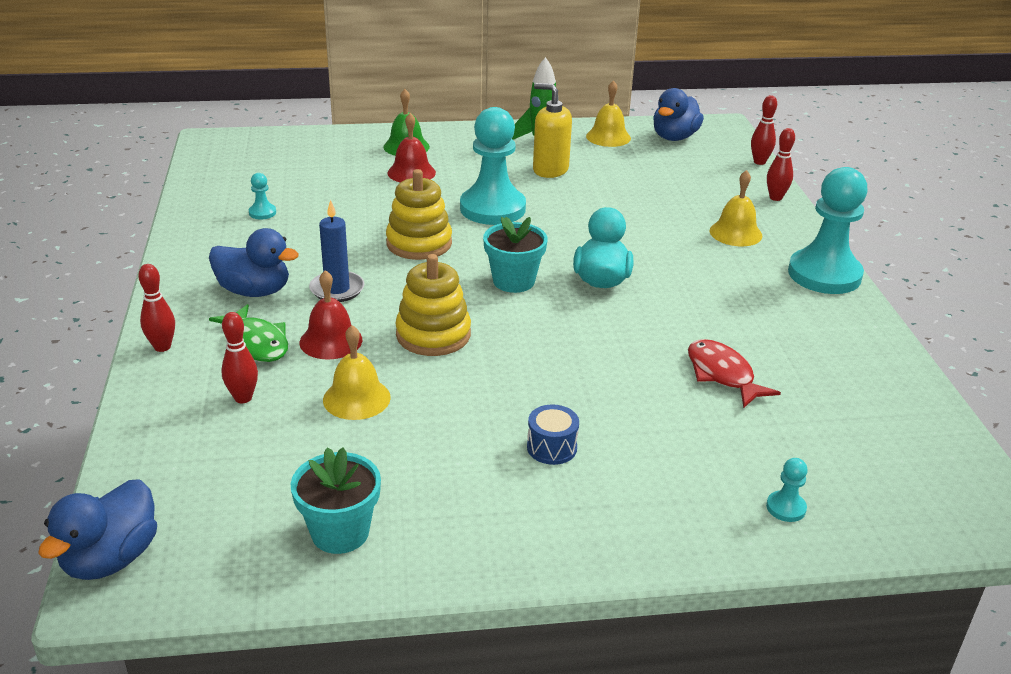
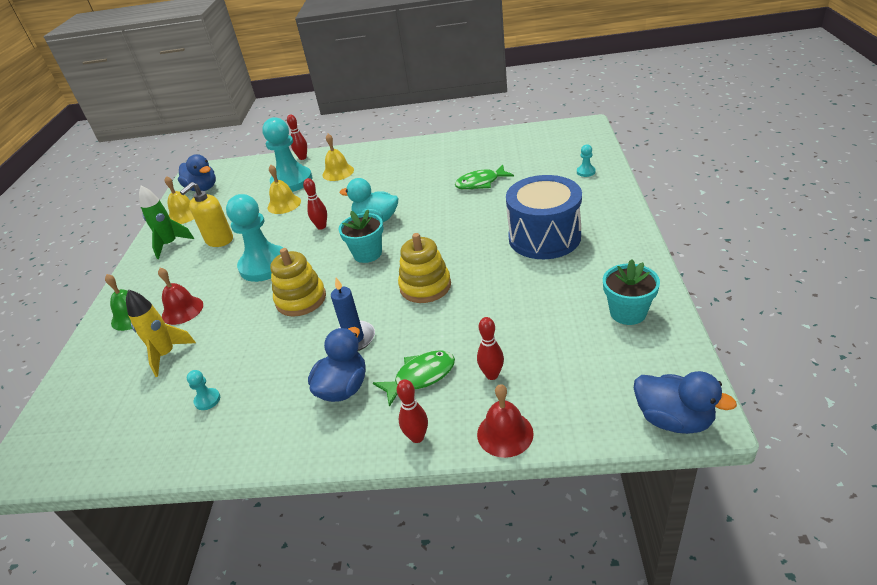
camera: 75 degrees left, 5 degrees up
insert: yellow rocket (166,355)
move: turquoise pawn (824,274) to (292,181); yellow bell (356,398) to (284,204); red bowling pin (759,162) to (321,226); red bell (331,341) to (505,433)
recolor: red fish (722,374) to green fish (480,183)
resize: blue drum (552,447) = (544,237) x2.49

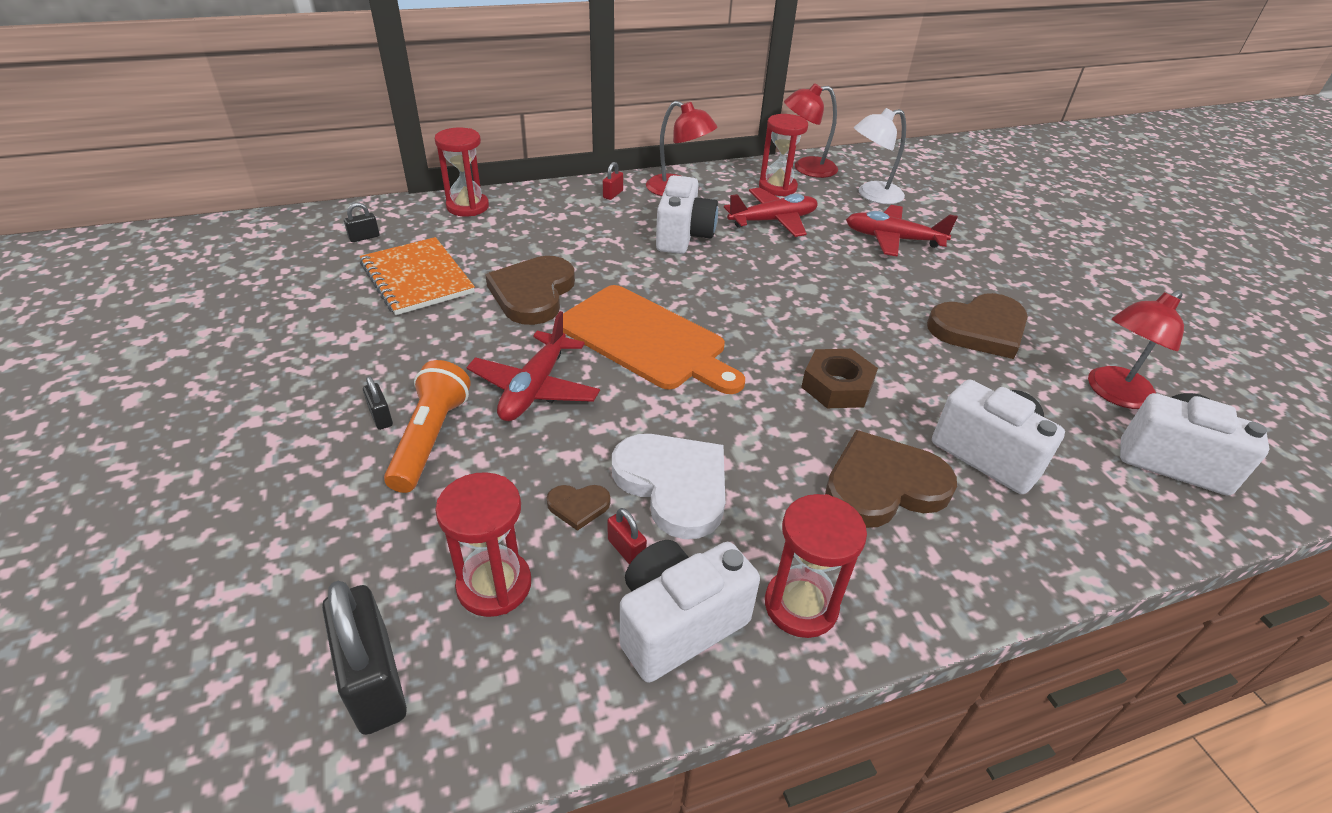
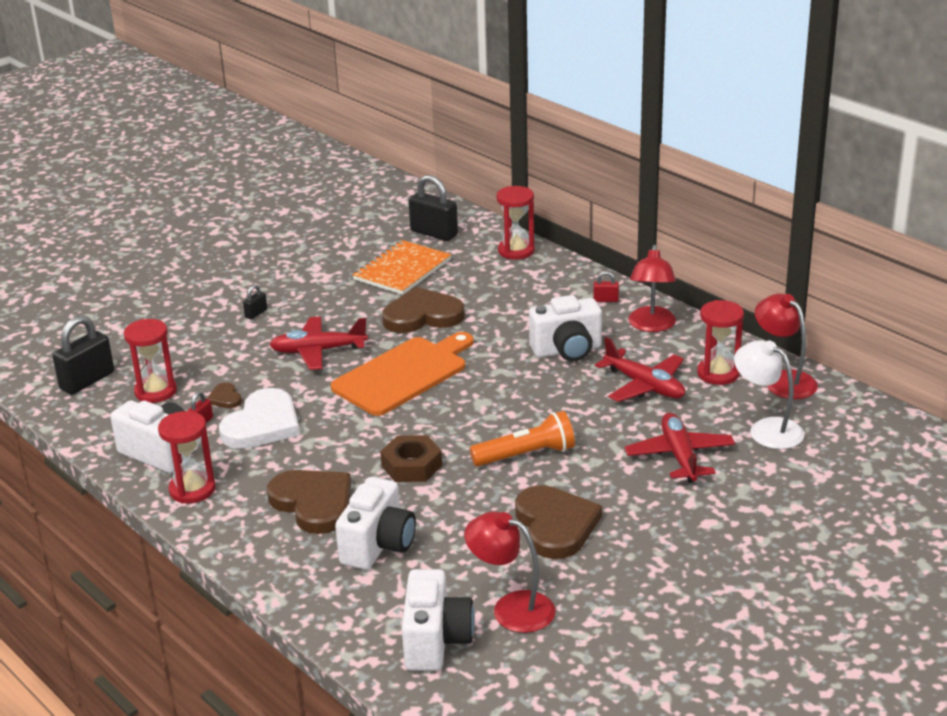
camera: 70 degrees right, 10 degrees down
move: orange flashlight (430,438) to (526,455)
rotate: orange cutting board (646,339) = (404,374) 150 degrees counterclockwise; brown heart (979,329) = (555,525) 150 degrees counterclockwise
resize: black padlock (364,237) = (434,233) x2.11

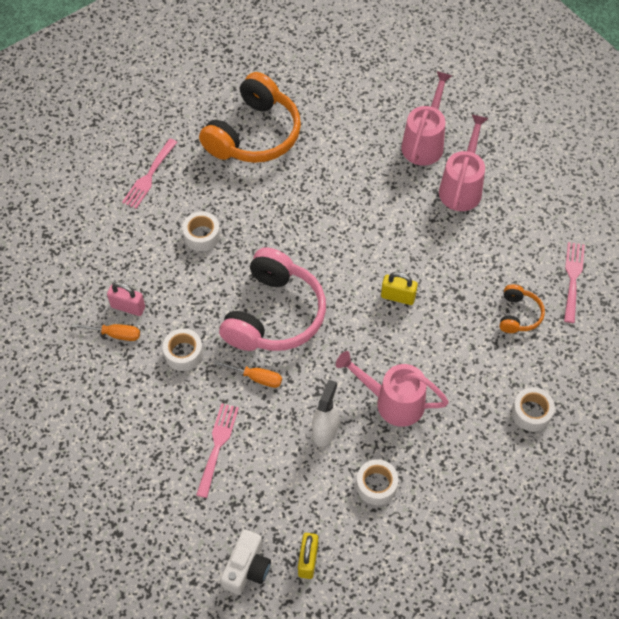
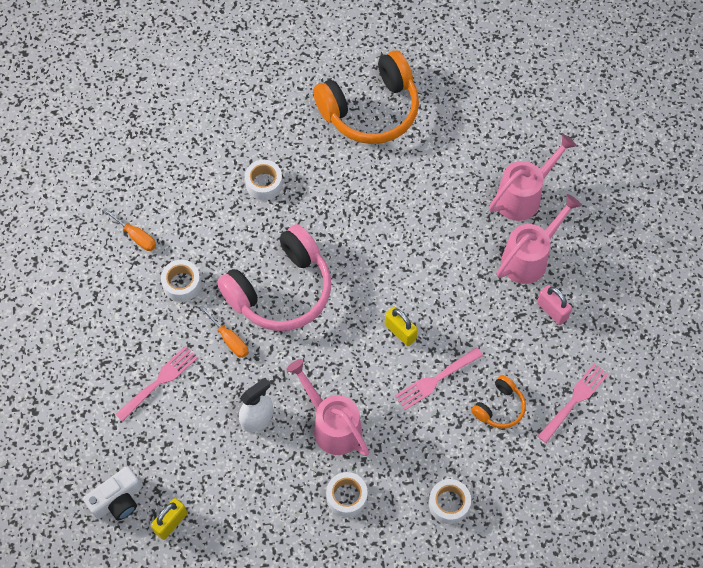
camera: 30 degrees right, 5 degrees up
move: white tape (376,485) to (346,497); pink fork (149,176) to (436,379); pink padlock (128,307) to (552,310)

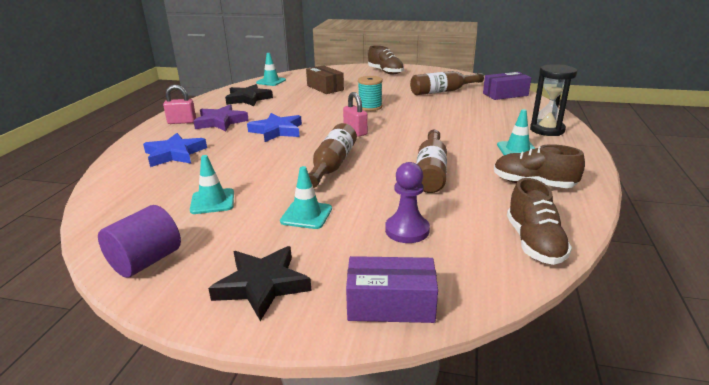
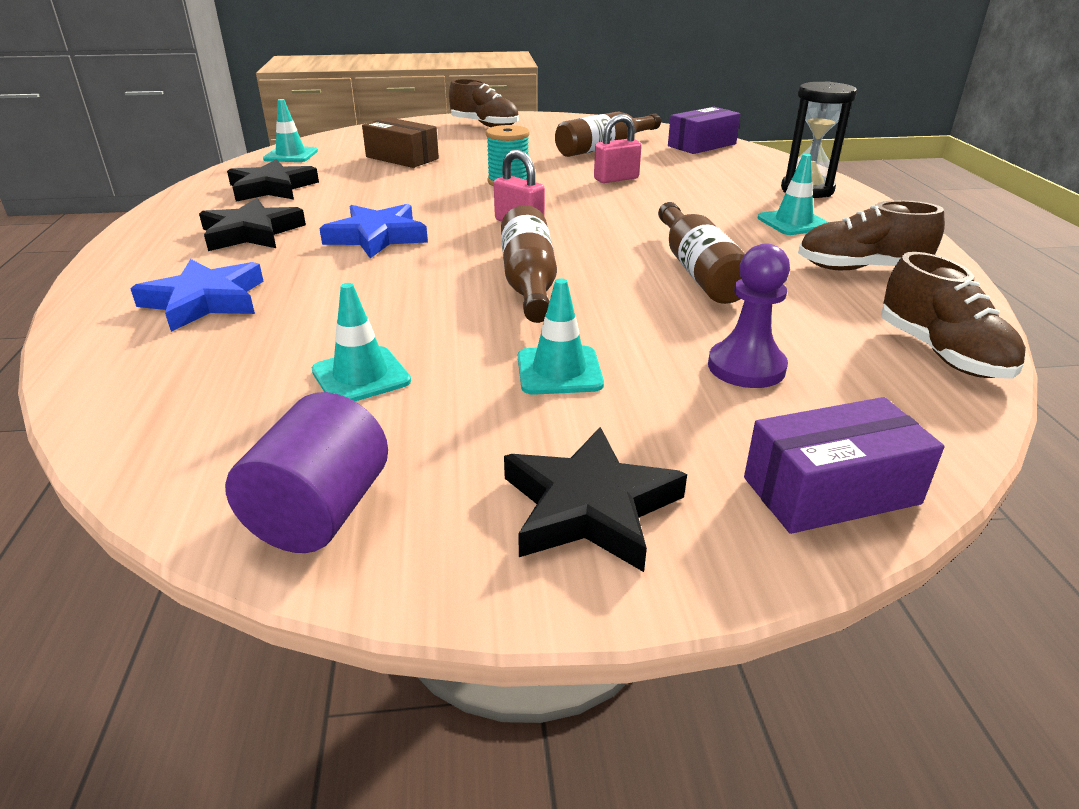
camera: 20 degrees left, 5 degrees up
move: pink padlock (182,122) to (616,179)
recolor: purple star (220,122) to black star (251,233)

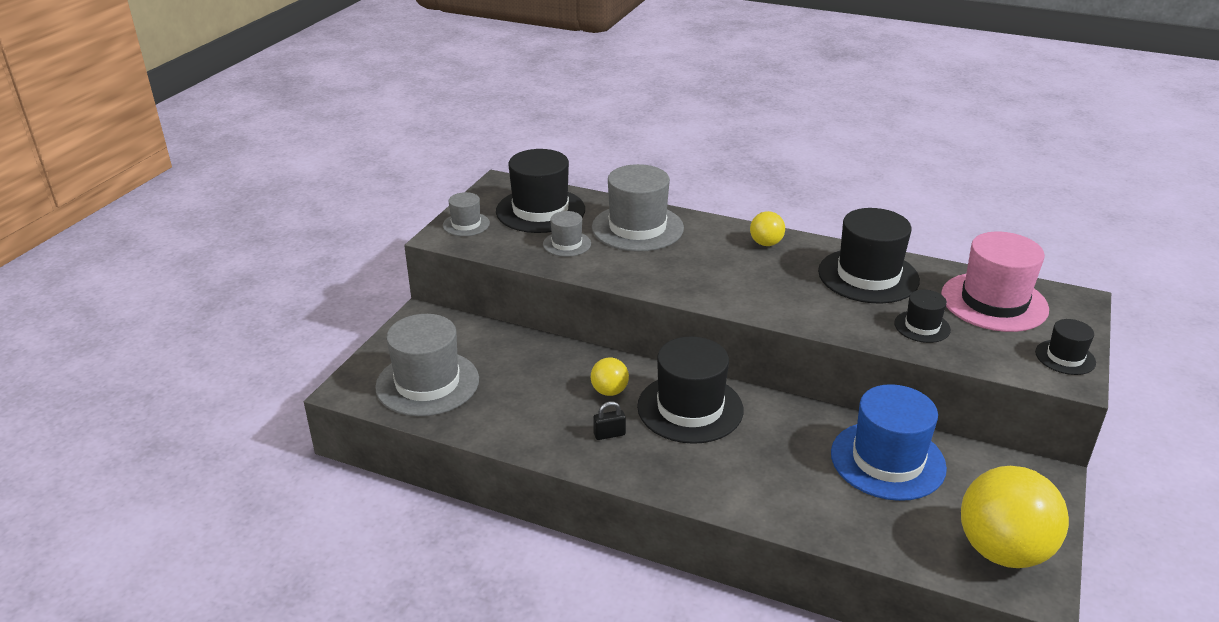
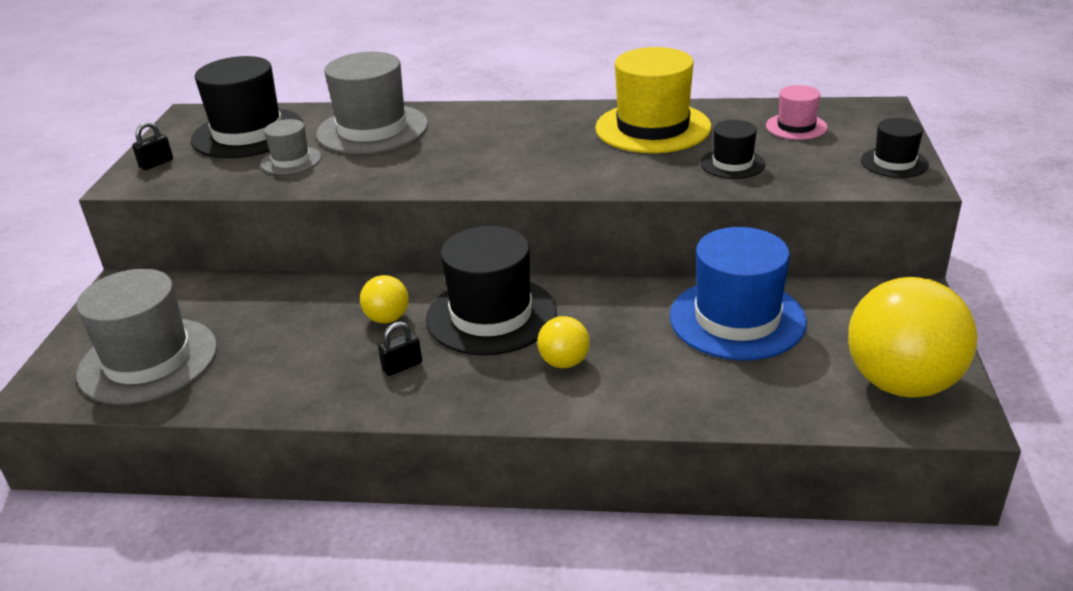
camera: 15 degrees left, 0 degrees up
move: yellow ball (766,243) to (564,362)
replace: grey hat (466,224) to black padlock (156,163)
recolor: black hat (868,276) to yellow hat (653,128)
resize: pink hat (994,302) = (796,126) x0.51

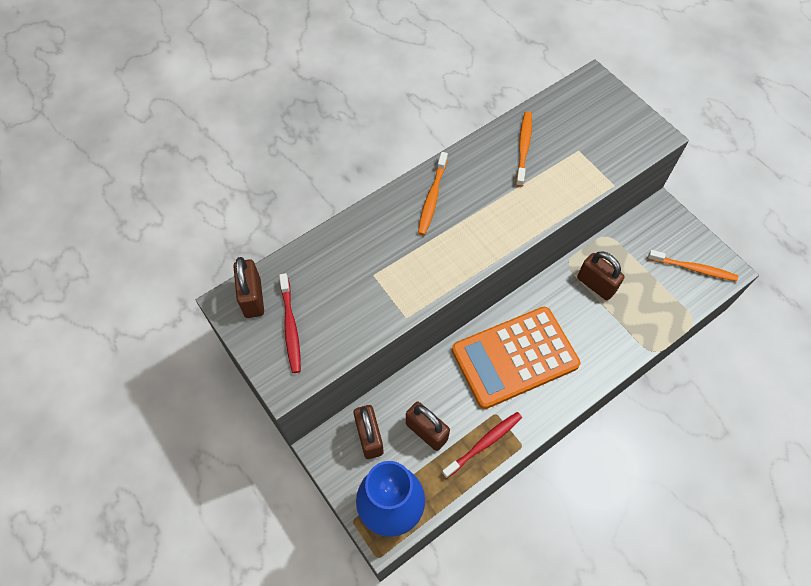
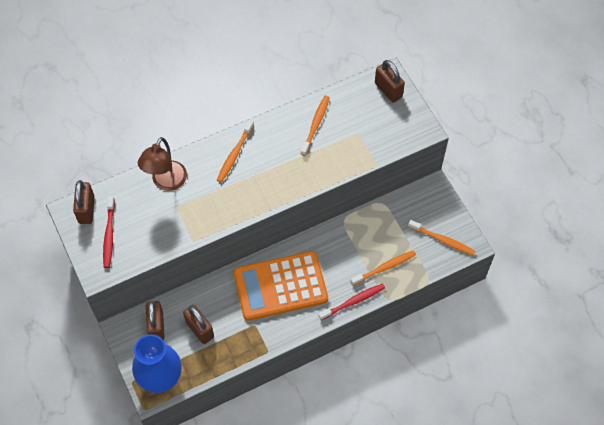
camera: 10 degrees right, 0 degrees up
insert: brown lamp (166,182); orange toothbrush (384,267)
move: red toothbrush (484,443) to (353,301); brown padlock (595,285) to (388,90)

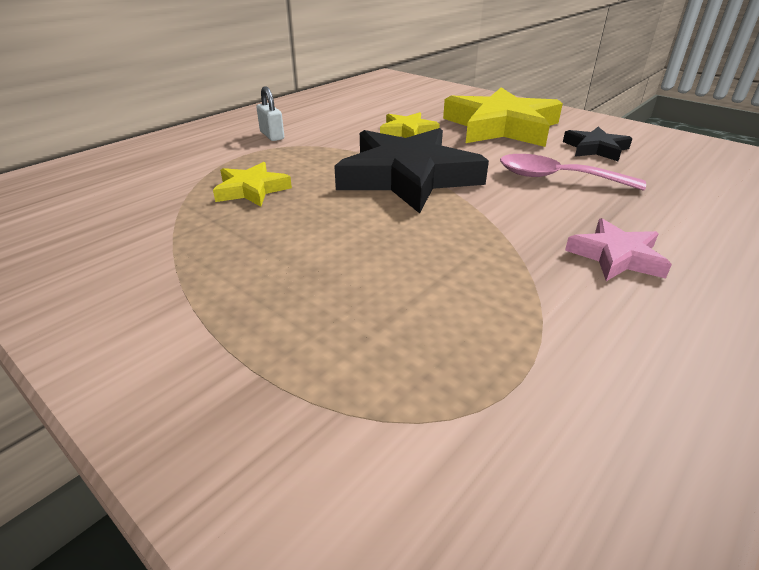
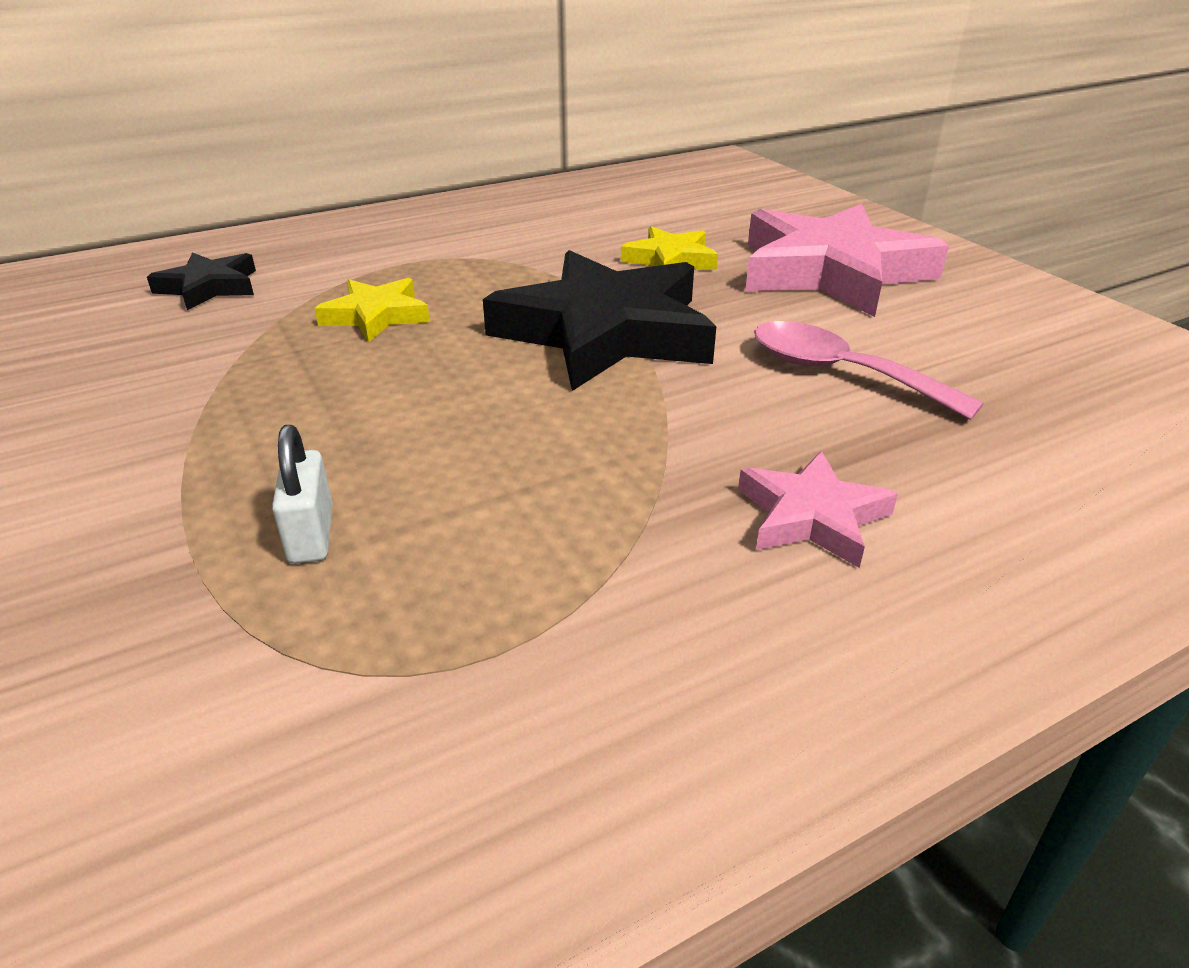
camera: 20 degrees right, 0 degrees up
move: black star (595,149) to (209,287); white padlock (272,135) to (311,535)
recolor: yellow star (501,127) to pink star (831,271)

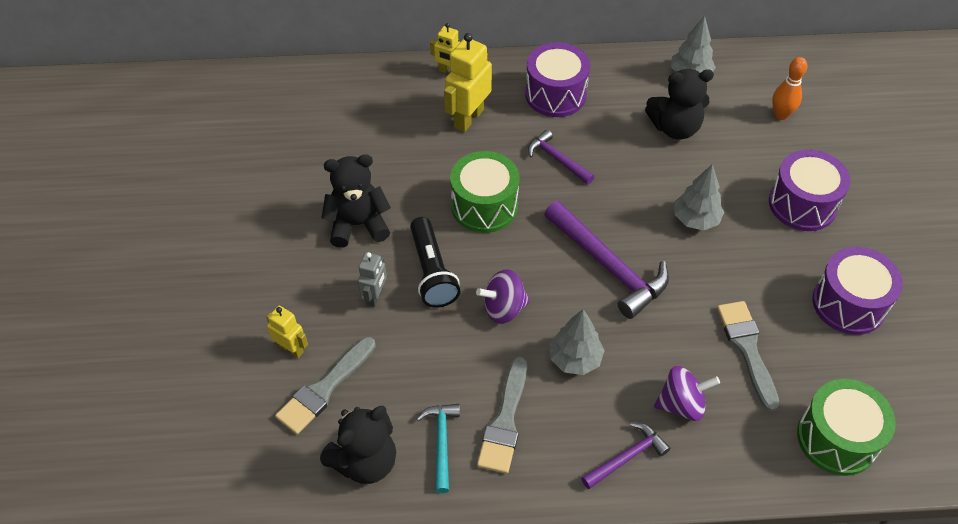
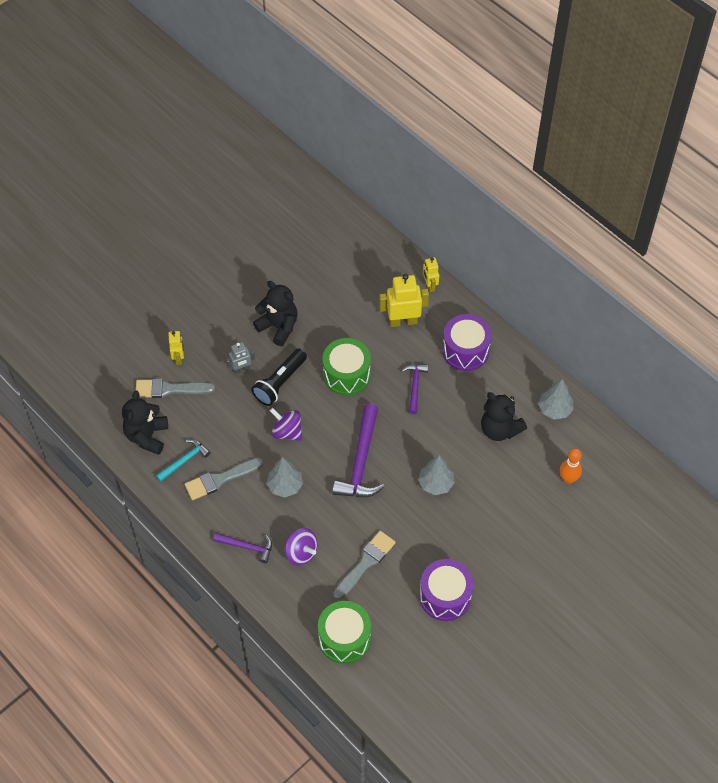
camera: 50 degrees right, 5 degrees up
delete: purple drum (802,204)
rotate: black teddy bear (365,461) = (147,436) 90 degrees clockwise

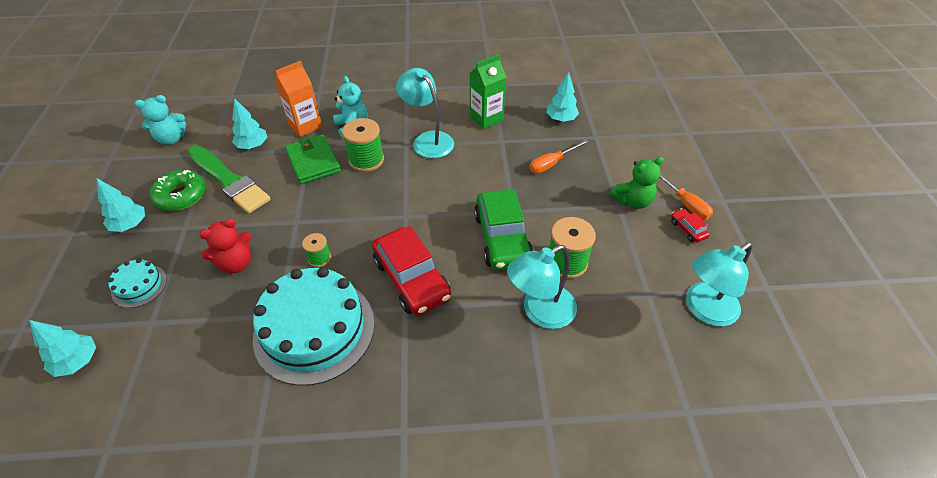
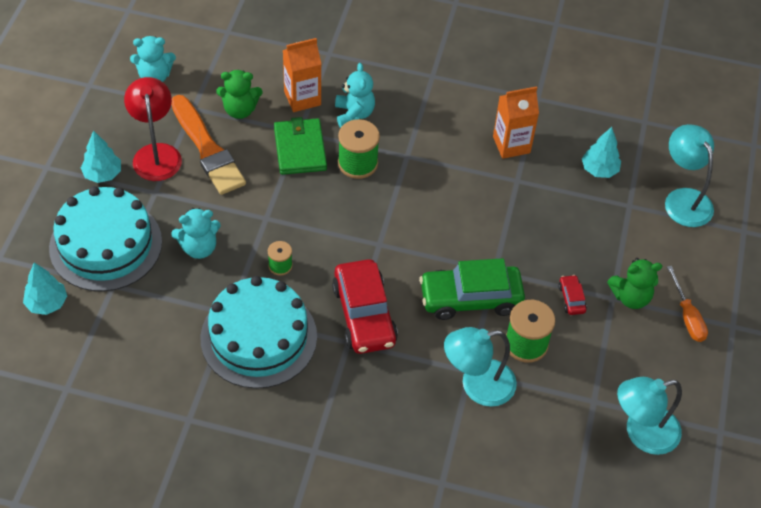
camera: 15 degrees right, 5 degrees up
delete: orange screwdriver (552,163)
move: red car (687,229) to (571,298); turquoise lamp (428,140) to (683,199)
replace: green donut (181,196) to red lamp (156,153); turquoise tree (253,146) to green teddy bear (240,110)
recolor: green brush (229,181) to orange brush (207,149); red teddy bear (236,263) to turquoise teddy bear (199,247); green carton (486,118) to orange carton (511,144)
rotate: green car (502,238) = (470,298) 75 degrees clockwise
resize: turquoise cake (139,286) = (106,244) x2.18

